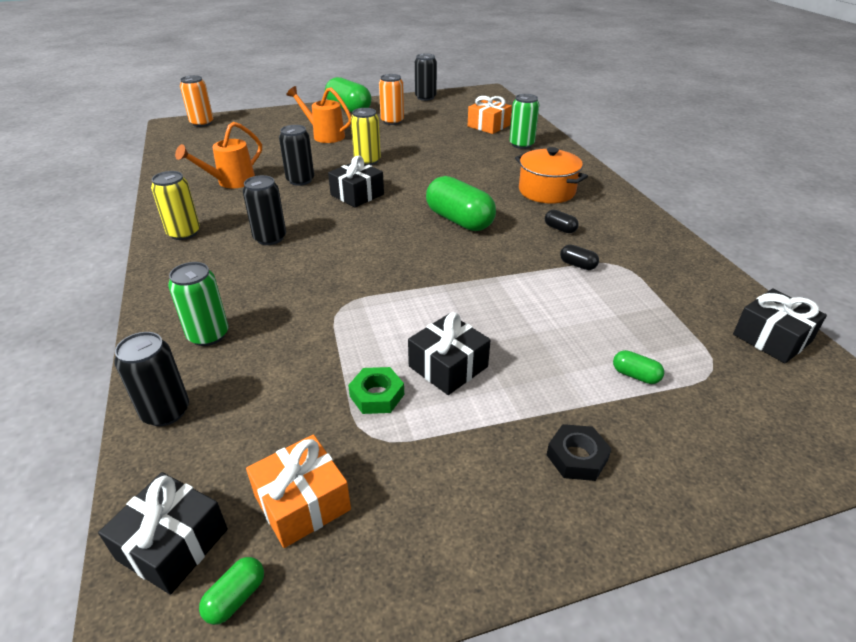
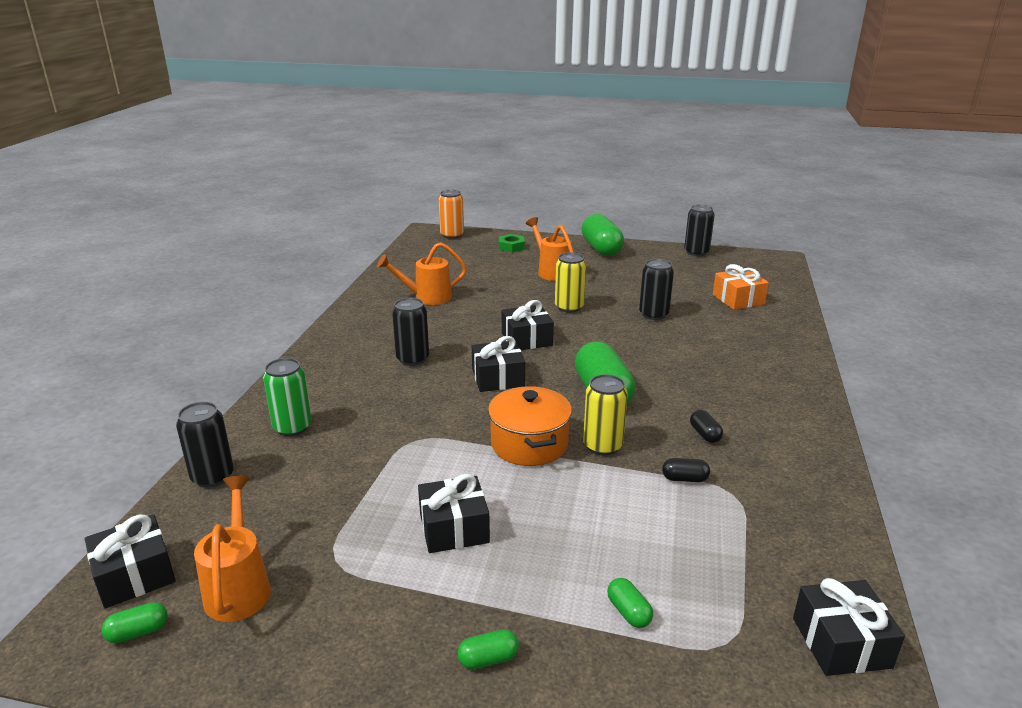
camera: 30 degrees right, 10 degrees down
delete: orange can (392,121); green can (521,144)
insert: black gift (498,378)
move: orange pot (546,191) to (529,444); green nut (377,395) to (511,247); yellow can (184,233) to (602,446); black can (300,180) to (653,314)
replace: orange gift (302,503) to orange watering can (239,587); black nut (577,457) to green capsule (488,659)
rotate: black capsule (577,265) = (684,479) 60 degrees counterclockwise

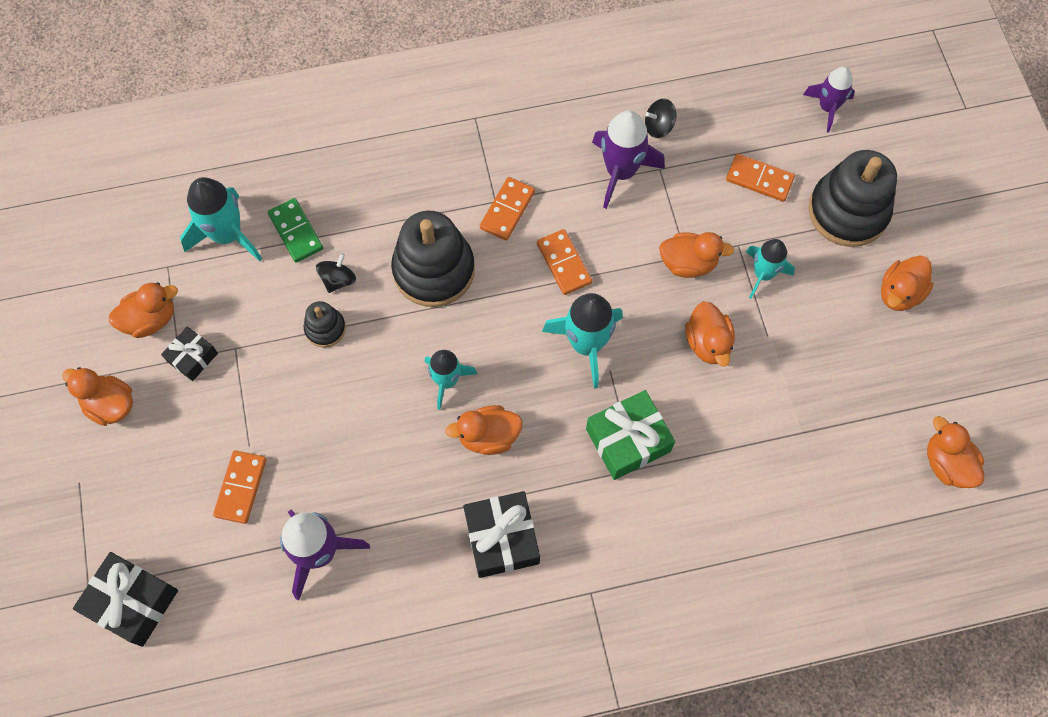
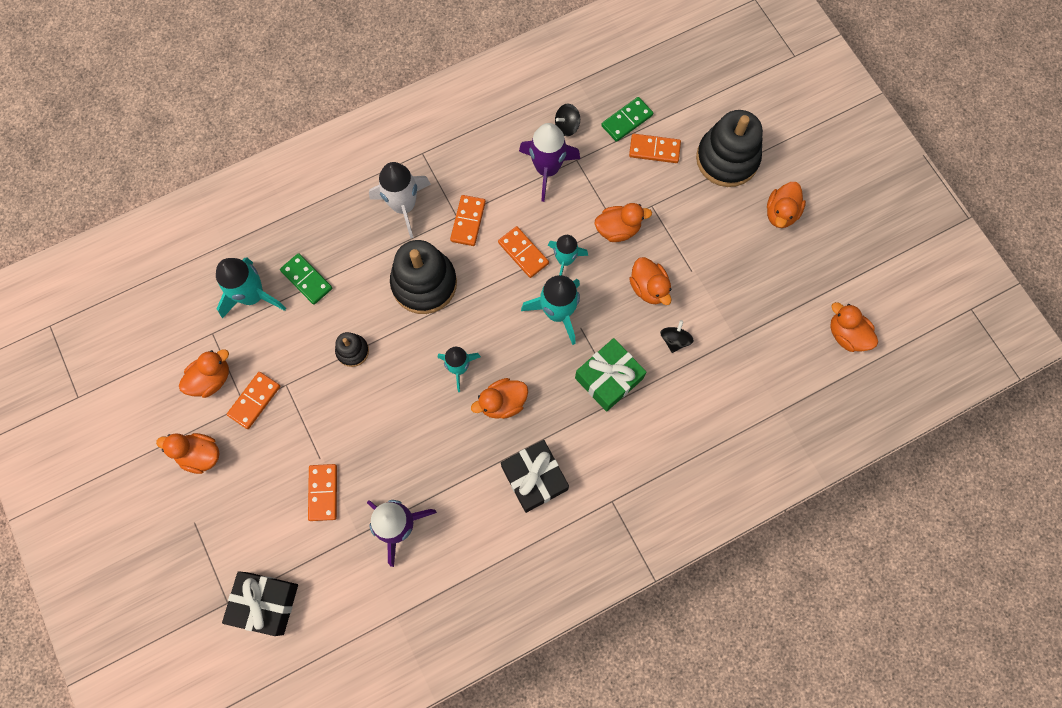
camera: 15 degrees left, 5 degrees up
delete: purple rocket (827,108)
insert: white rocket (404,206); green domino (627,120)
move: turquoise rocket (763,274) to (565,260); black spinning top (338,280) to (674,340)
replace: black gift (192,357) to orange domino (254,400)

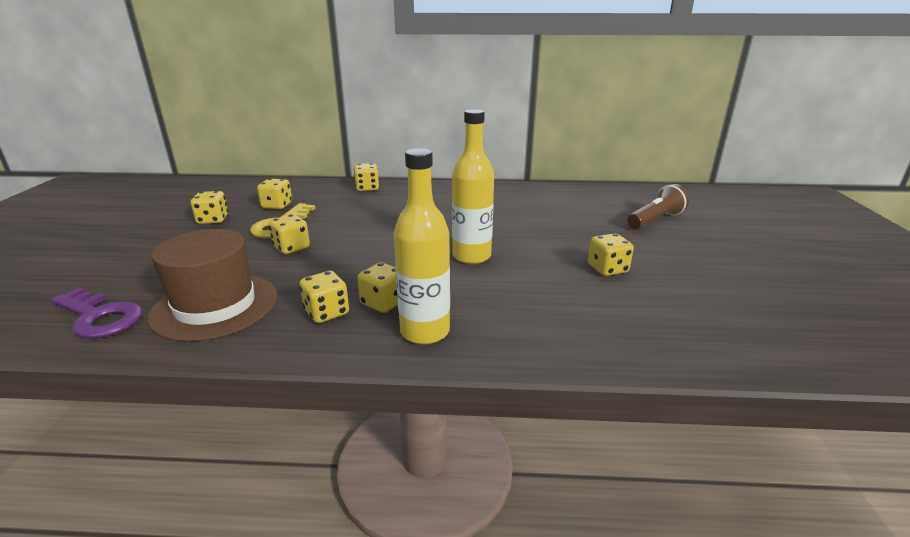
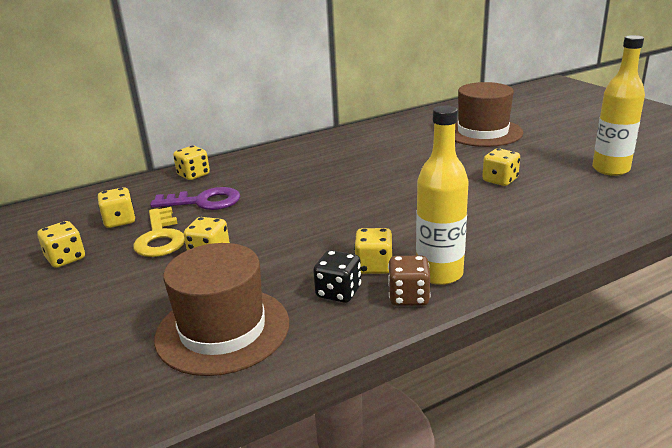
camera: 30 degrees left, 0 degrees up
insert: brown dice (408,297)
move: purple key (100,317) to (204,202); yellow bottle (471,256) to (610,169)
replace: brown flashlight (655,220) to brown hat (482,132)
recolor: yellow dice (326,312) to black dice (338,292)

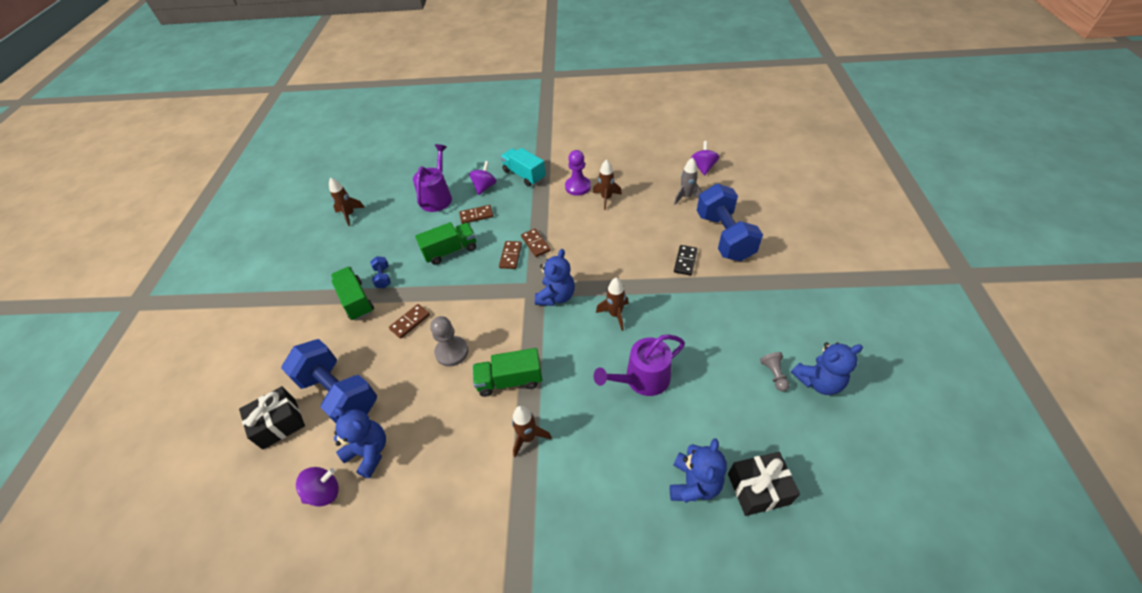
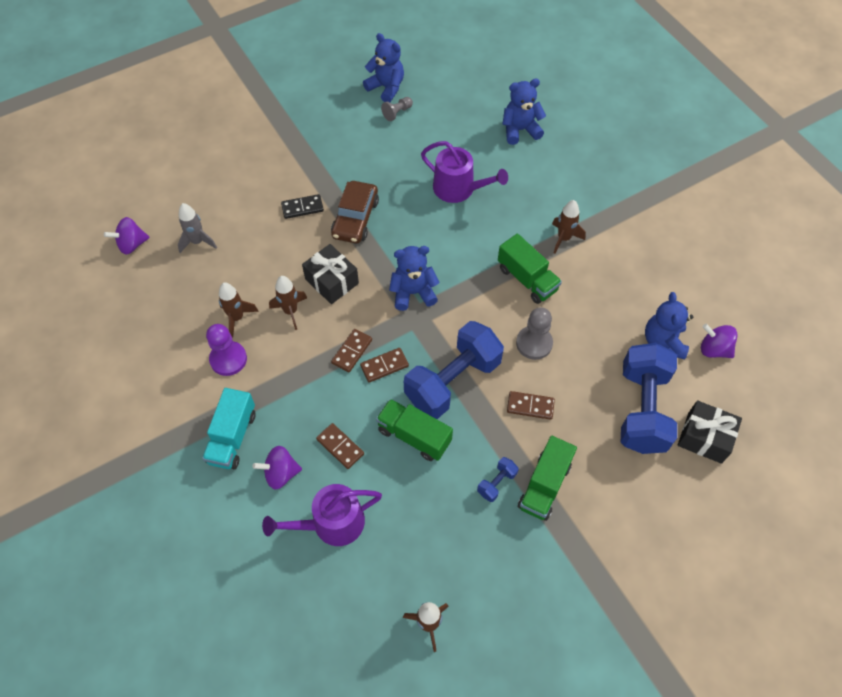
camera: 125 degrees left, 10 degrees up
insert: brown car (355,218)
move: brown rocket (615,315) to (290,311); black gift (758,488) to (331,281); blue dumbbell (724,236) to (452,381)

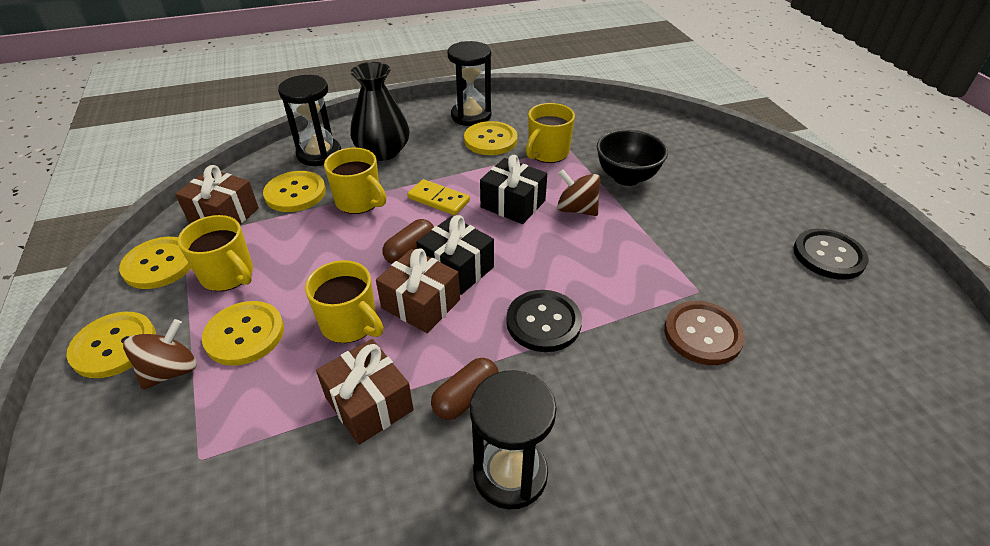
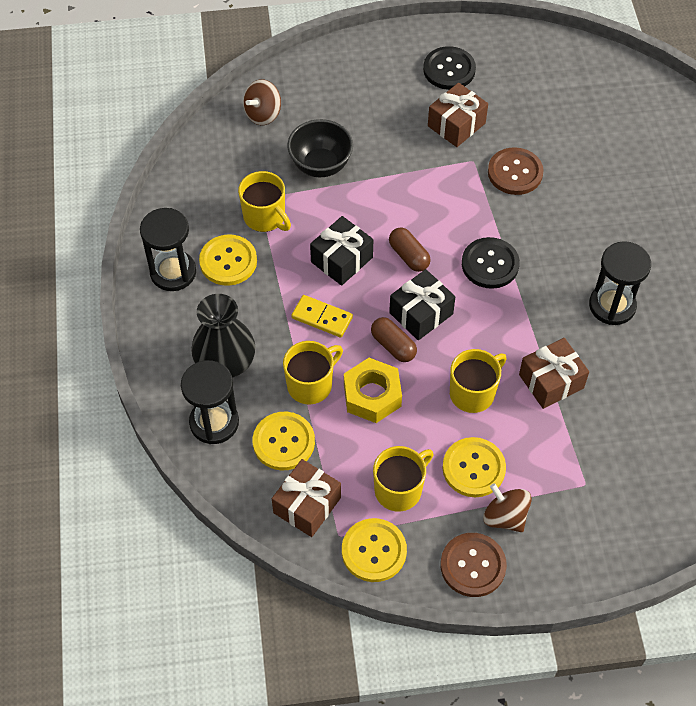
camera: 80 degrees left, 15 degrees up
insert: yellow nut (372,395)
move: brown spinning top (576,209) to (263,114); brown capsule (466,397) to (409,256); brown gift (420,304) to (456,124)
recolor: yellow button (114,346) to brown button (473,565)
rotate: yellow domino (438,199) = (322,317) 75 degrees clockwise

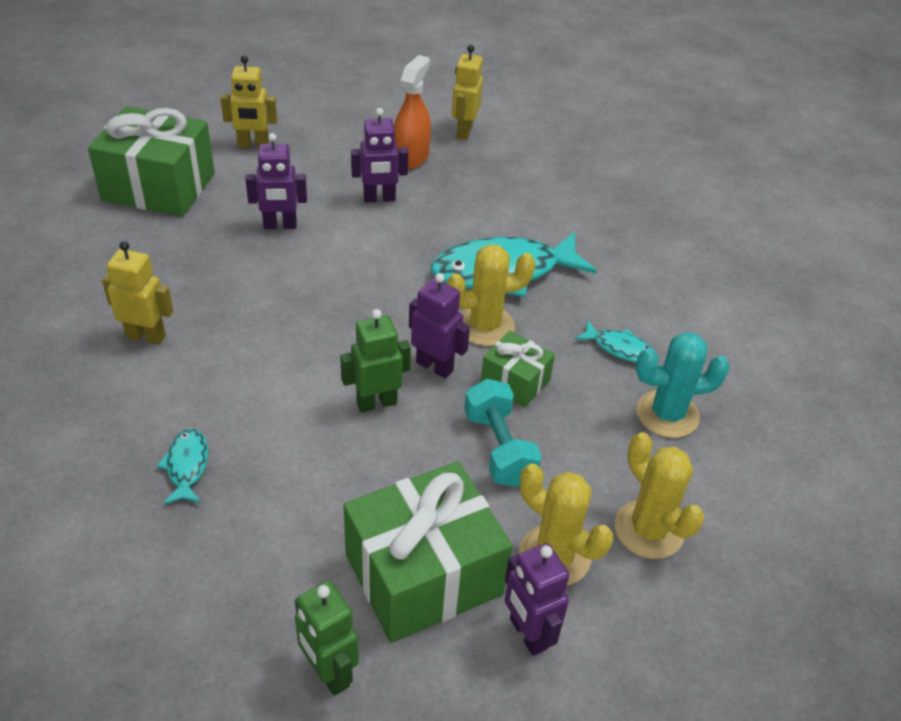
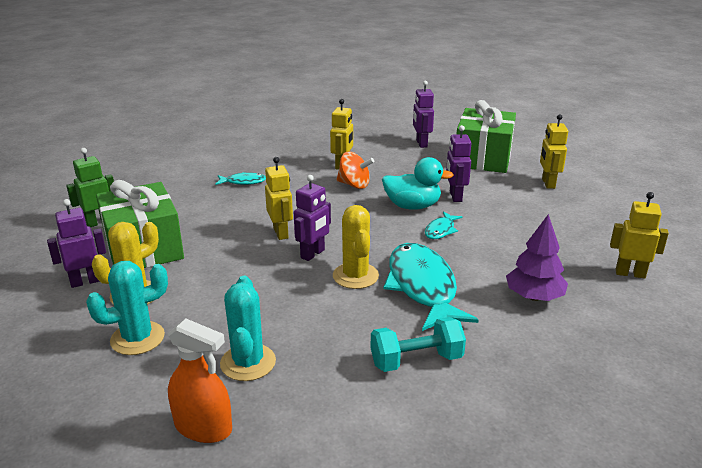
camera: 95 degrees right, 15 degrees down
delete: green gift (515,381)
insert: orange spinning top (354,185); turquoise duck (412,206); purple tree (534,296)
move: orange spray bottle (411,157) to (203,427); turquoise dumbbell (499,448) to (416,360); purple robot (379,198) to (421,143); turquoise fish (619,348) to (441,230)
recolor: yellow cactus (649,530) to turquoise cactus (137,338); green robot (376,403) to yellow robot (281,233)

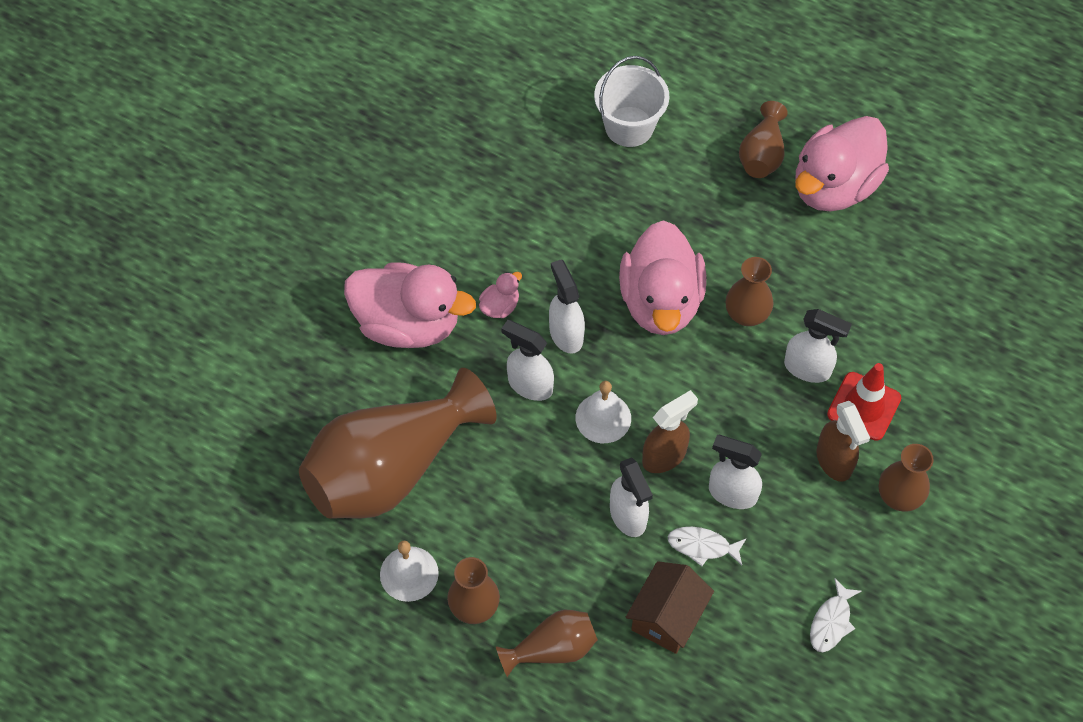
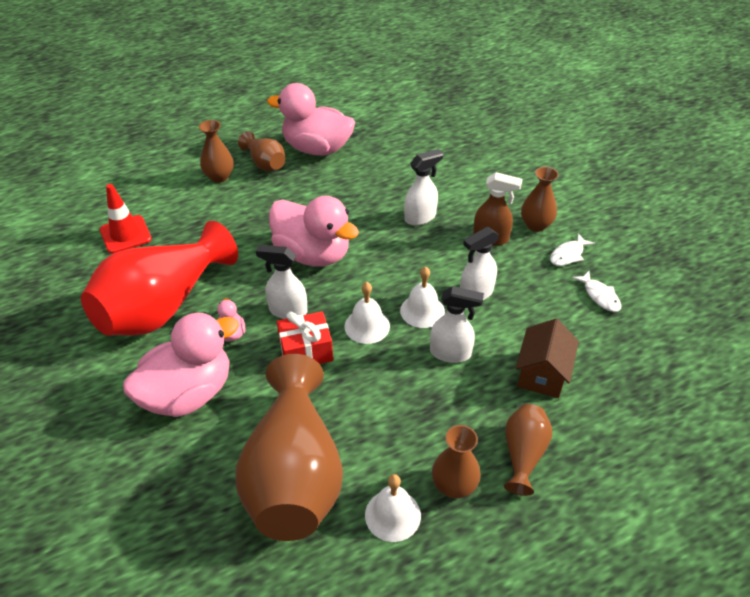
camera: 55 degrees left, 15 degrees down
delete: white bucket (629,126)
insert: red vase (163,306)
move: red traffic cone (864,406) to (125,234); brown vase (746,314) to (219,177); white fish (702,546) to (568,255)
replace: white spray bottle (529,385) to red gift (306,351); brown spray bottle (664,456) to white bell (422,311)
rotate: pink duck (834,187) = (317,149) 120 degrees clockwise; brown house (667,617) = (542,374) 45 degrees clockwise

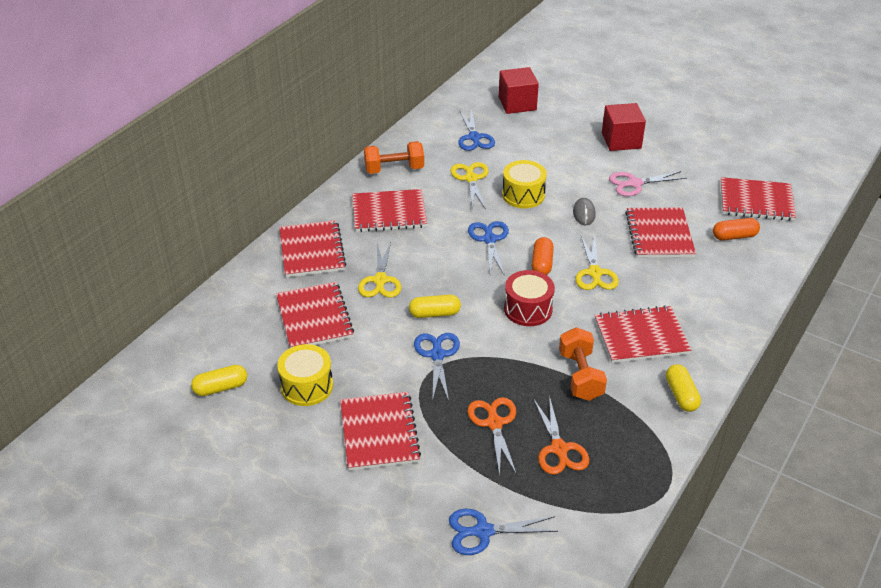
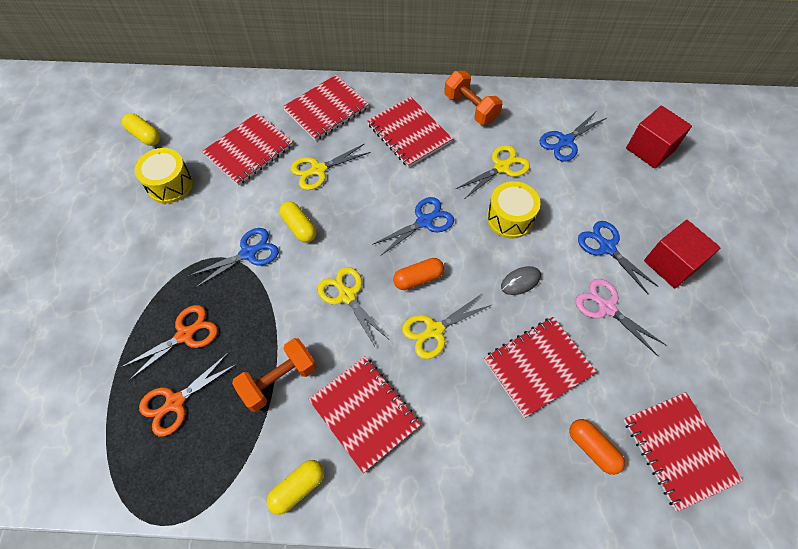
camera: 60 degrees right, 20 degrees up
delete: red notebook (379,433)
move: blue scissors (482,531) to (606,247)
replace: red drum (528,309) to yellow scissors (346,295)

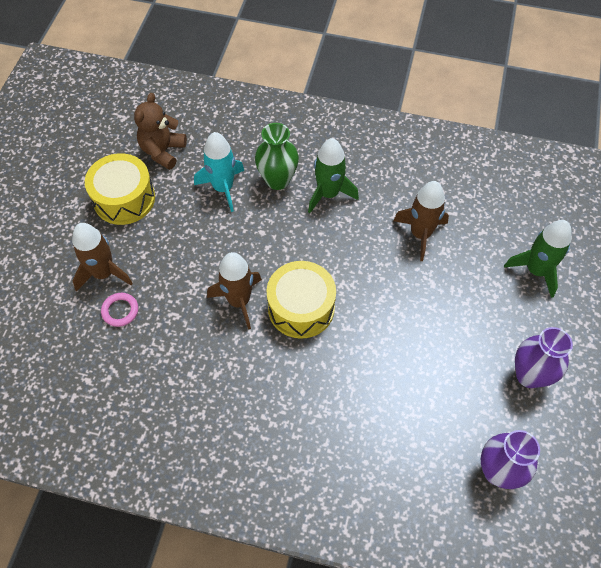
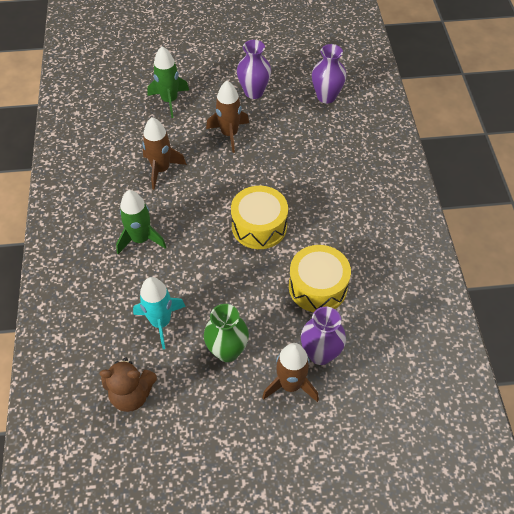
camera: 110 degrees left, 5 degrees down
move: green vase (277,180) to (227,351); brown rocket (239,301) to (229,134); yellow drum (124,199) to (317,287)
replace: pink ring (120,311) to purple vase (320,354)

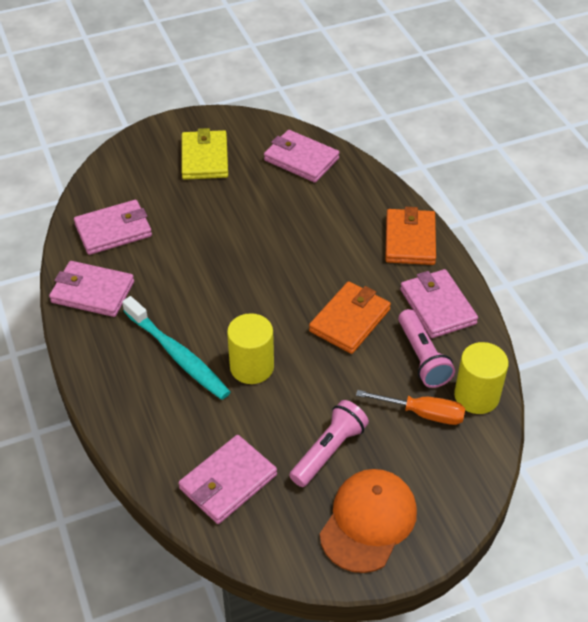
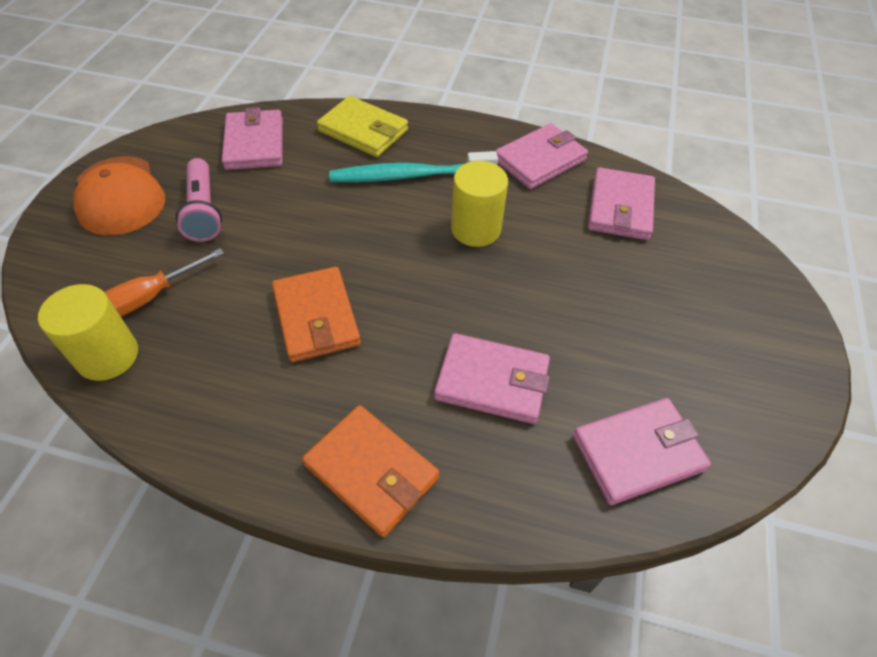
camera: 125 degrees right, 5 degrees up
delete: pink flashlight (422,357)
move: yellow wallet (205,158) to (363,131); pink wallet (438,306) to (492,381); yellow cylinder (252,367) to (475,229)

